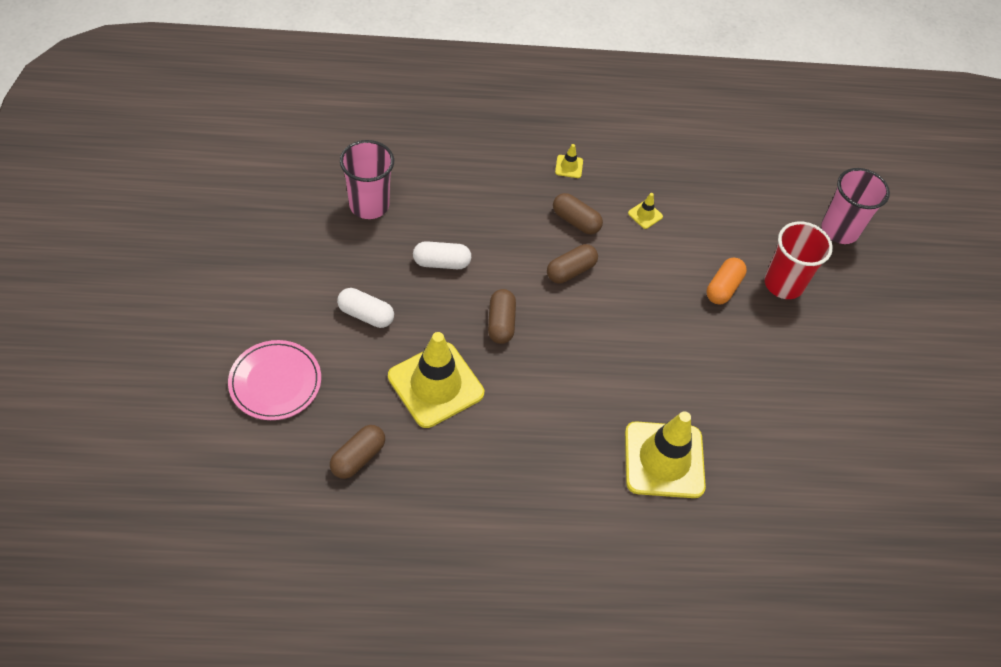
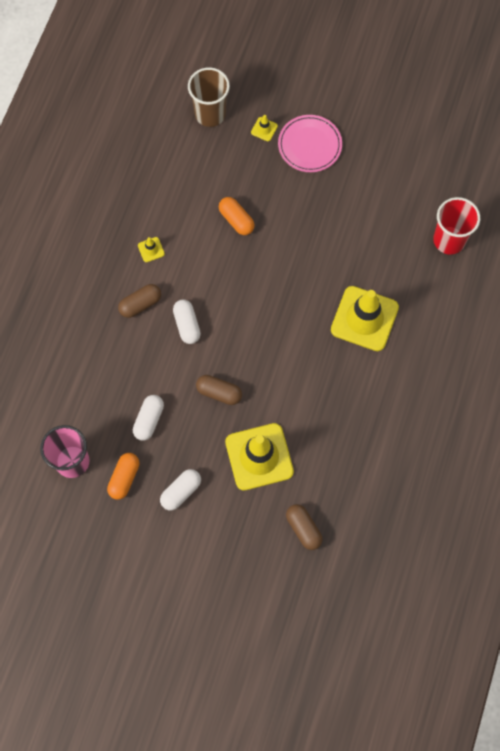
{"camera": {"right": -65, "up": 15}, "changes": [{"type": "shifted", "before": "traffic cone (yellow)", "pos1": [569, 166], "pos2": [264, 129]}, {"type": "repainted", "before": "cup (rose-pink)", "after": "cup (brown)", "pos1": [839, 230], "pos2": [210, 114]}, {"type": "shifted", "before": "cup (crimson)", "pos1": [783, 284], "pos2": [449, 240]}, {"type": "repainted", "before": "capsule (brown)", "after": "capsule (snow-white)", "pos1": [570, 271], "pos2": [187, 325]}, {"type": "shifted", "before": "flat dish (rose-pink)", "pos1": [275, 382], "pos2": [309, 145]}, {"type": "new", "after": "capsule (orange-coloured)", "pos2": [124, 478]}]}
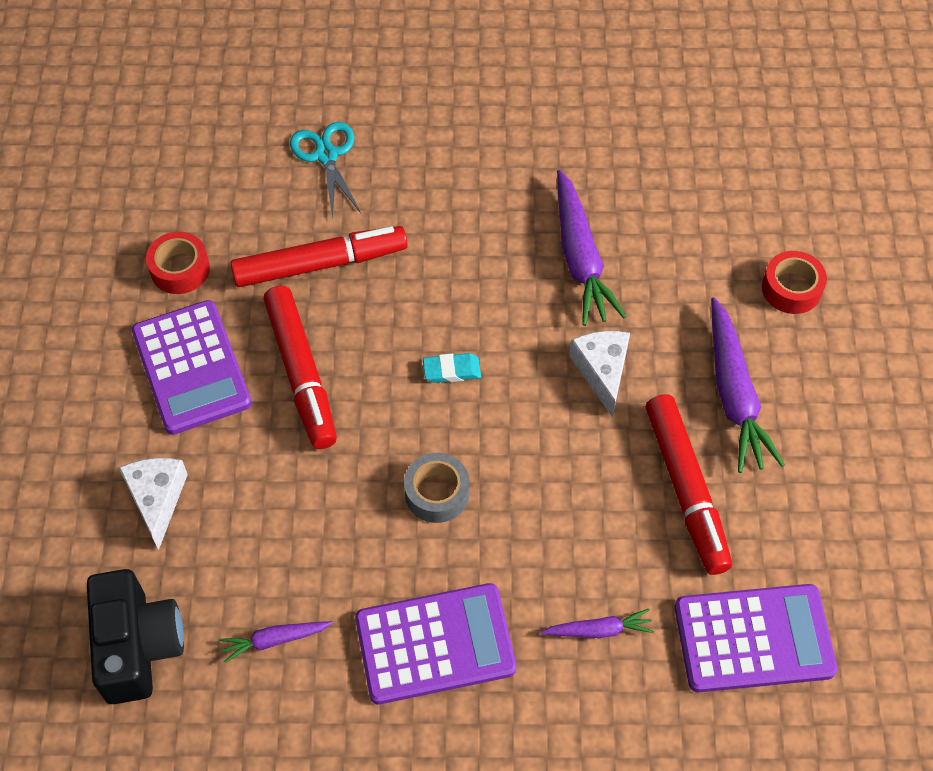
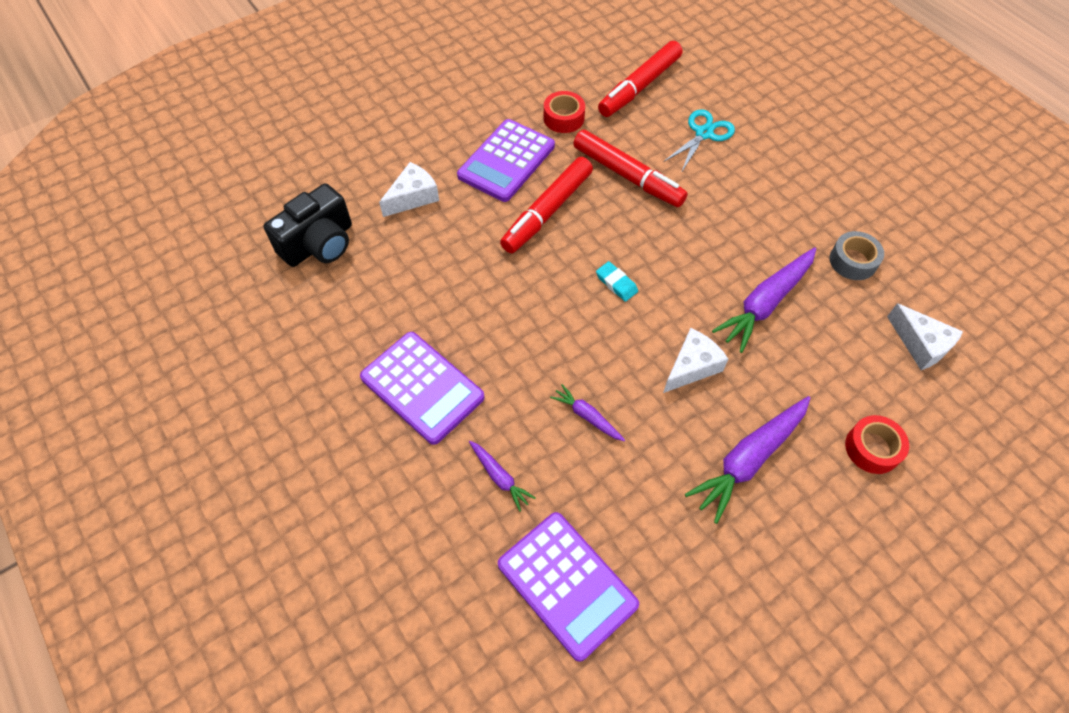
{"camera": {"right": 55, "up": 0}, "changes": [{"type": "shifted", "before": "marker (crimson)", "pos1": [686, 489], "pos2": [639, 87]}, {"type": "shifted", "before": "tape (grey)", "pos1": [437, 493], "pos2": [853, 261]}, {"type": "shifted", "before": "toy carrot (violet)", "pos1": [274, 640], "pos2": [587, 416]}, {"type": "new", "after": "piece of cheese (snow-white)", "pos2": [920, 344]}]}
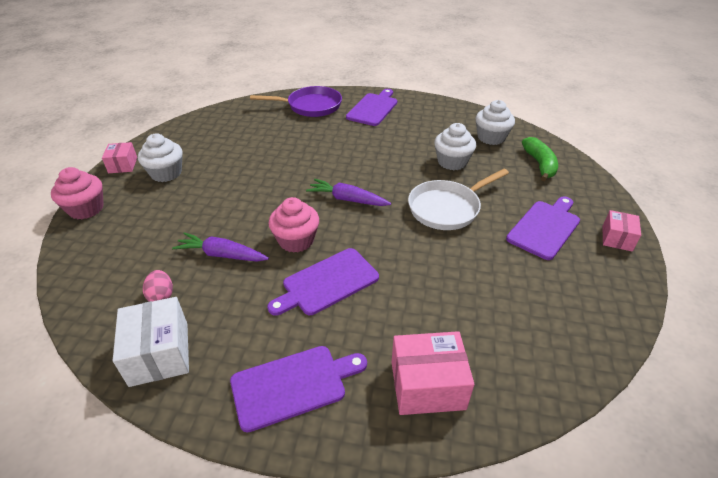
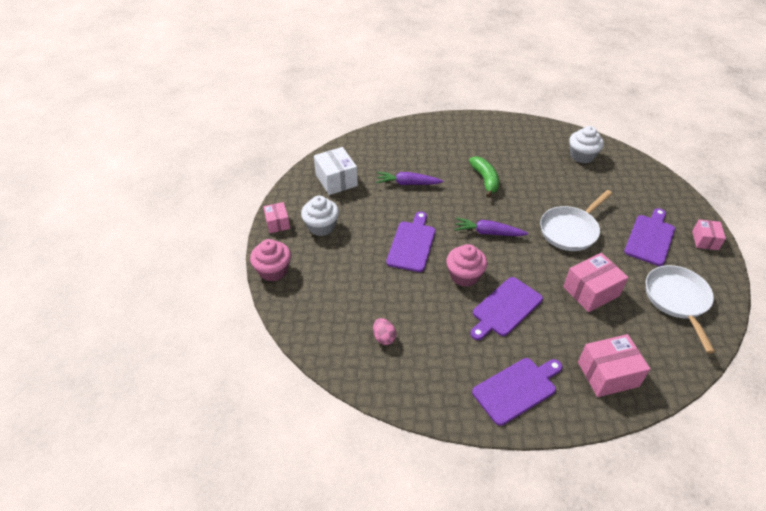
{"camera": {"right": -10, "up": 5}, "changes": [{"type": "gone", "before": "frying pan (violet)", "pos1": [311, 106]}, {"type": "shifted", "before": "bread board (violet)", "pos1": [373, 108], "pos2": [412, 244]}, {"type": "gone", "before": "fairy cake (snow-white)", "pos1": [452, 162]}, {"type": "shifted", "before": "toy banana (emerald)", "pos1": [539, 164], "pos2": [485, 180]}, {"type": "shifted", "before": "toy carrot (violet)", "pos1": [222, 255], "pos2": [407, 183]}, {"type": "shifted", "before": "package (snow-white)", "pos1": [159, 353], "pos2": [336, 180]}, {"type": "new", "after": "package (rose-pink)", "pos2": [591, 291]}, {"type": "new", "after": "frying pan (snow-white)", "pos2": [677, 300]}]}
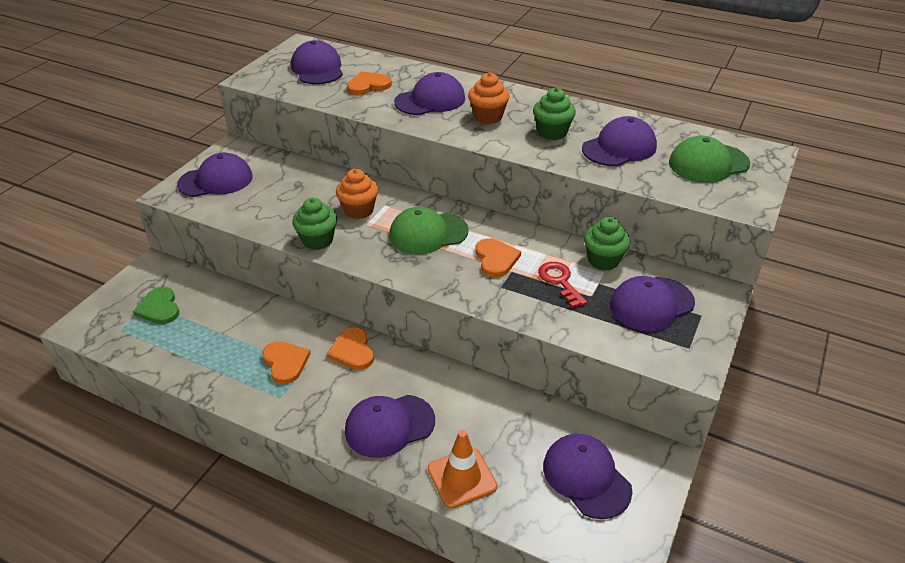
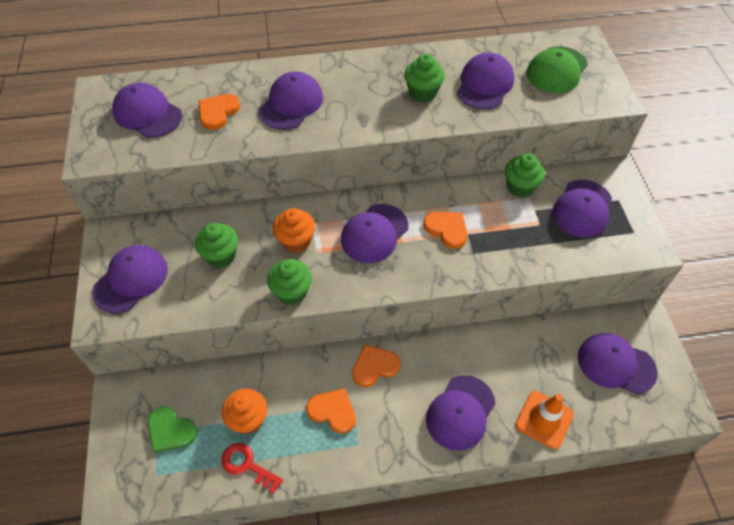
{"camera": {"right": -35, "up": 15}, "changes": [{"type": "shifted", "before": "fairy cake (orange-coloured)", "pos1": [488, 117], "pos2": [248, 419]}, {"type": "repainted", "before": "cap (emerald)", "after": "cap (violet)", "pos1": [428, 233], "pos2": [374, 233]}, {"type": "shifted", "before": "latchkey (crimson)", "pos1": [560, 281], "pos2": [247, 465]}, {"type": "rotated", "before": "heart shape (orange-coloured)", "pos1": [352, 351], "pos2": [374, 366], "turn": 120}, {"type": "new", "after": "fairy cake (emerald)", "pos2": [221, 256]}]}
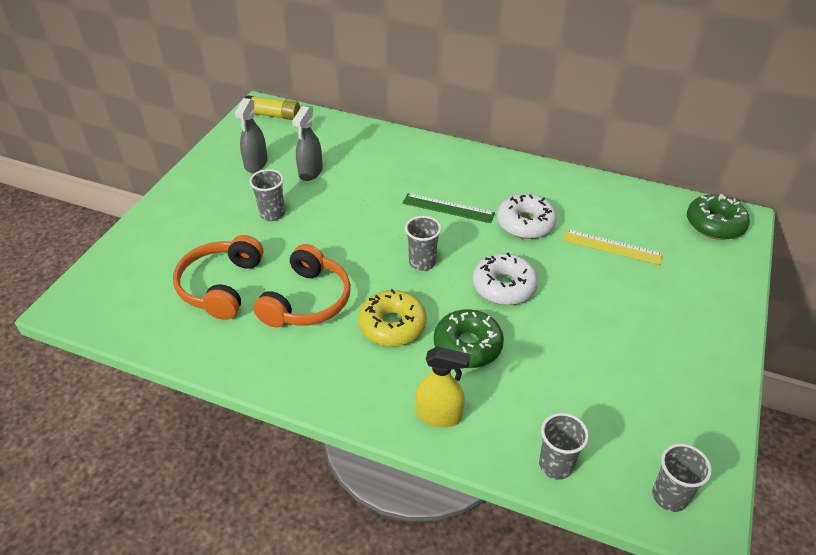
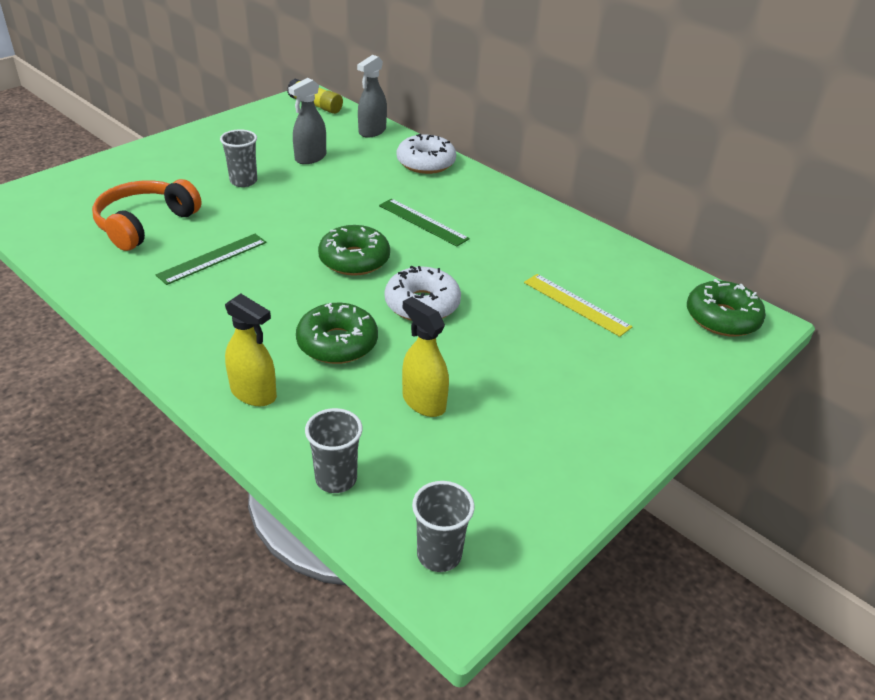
{"camera": {"right": 20, "up": -5}, "changes": [{"type": "shifted", "before": "sprayer (grey)", "pos1": [256, 164], "pos2": [372, 131]}, {"type": "shifted", "before": "donut (snow-white)", "pos1": [525, 223], "pos2": [426, 163]}, {"type": "swapped", "before": "cup (grey)", "after": "donut (emerald)", "pos1": [422, 262], "pos2": [354, 260]}, {"type": "swapped", "before": "headset (orange-coloured)", "after": "ruler (emerald)", "pos1": [307, 301], "pos2": [212, 258]}, {"type": "gone", "before": "donut (yellow)", "pos1": [392, 325]}, {"type": "new", "after": "sprayer (yellow)", "pos2": [423, 402]}]}
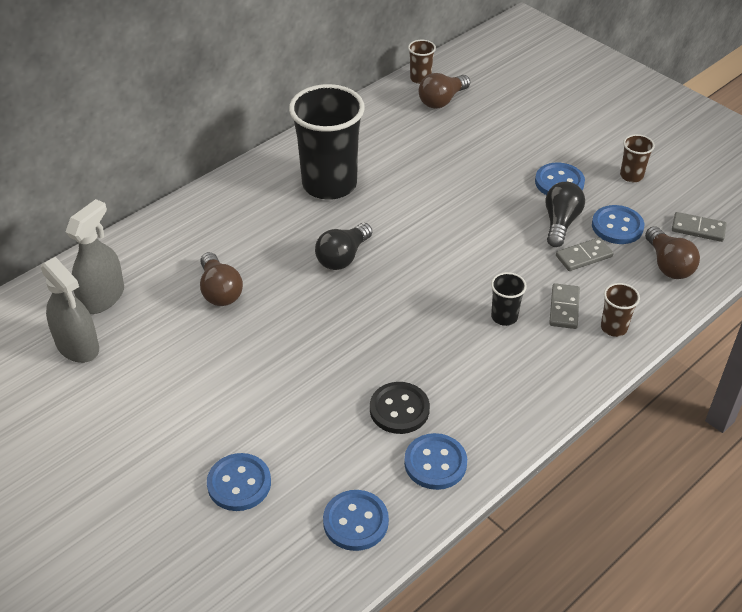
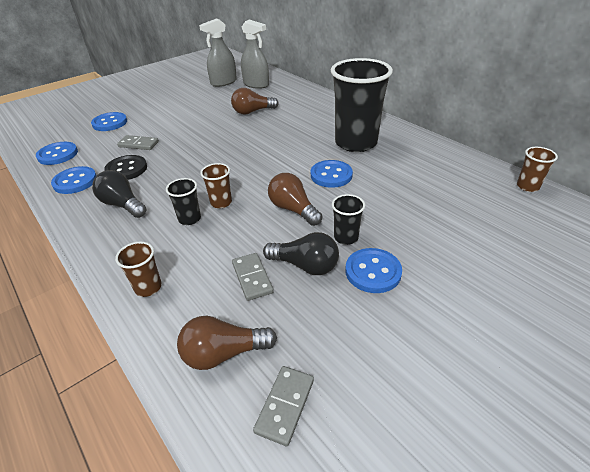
{"camera": {"right": 95, "up": -5}, "changes": [{"type": "shifted", "before": "light bulb (brown)", "pos1": [442, 100], "pos2": [293, 209]}, {"type": "shifted", "before": "cup (brown)", "pos1": [631, 176], "pos2": [221, 202]}, {"type": "shifted", "before": "shirt button (royal blue)", "pos1": [617, 226], "pos2": [331, 175]}, {"type": "shifted", "before": "light bulb (jet-black)", "pos1": [343, 257], "pos2": [123, 205]}, {"type": "shifted", "before": "domino tile (grey)", "pos1": [564, 308], "pos2": [138, 144]}, {"type": "new", "after": "cup (jet-black)", "pos2": [346, 237]}]}
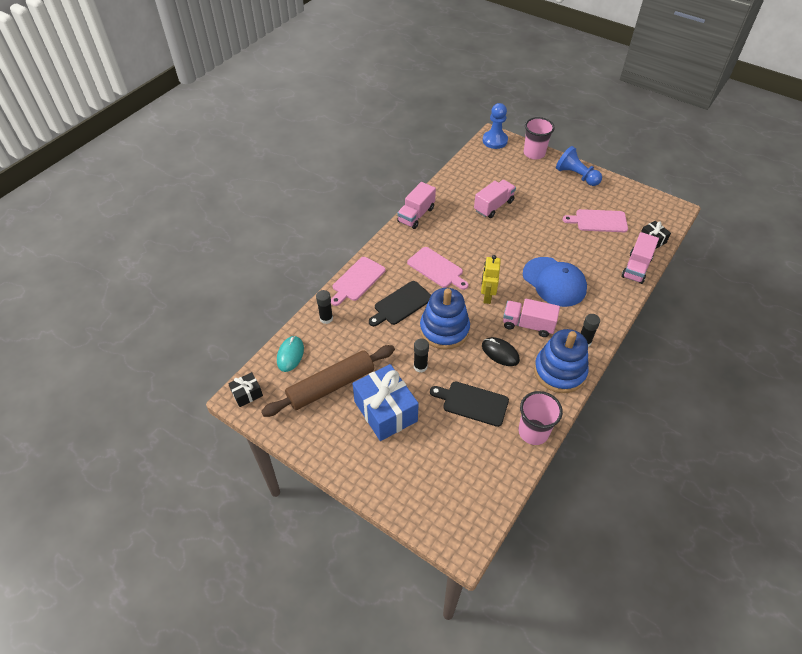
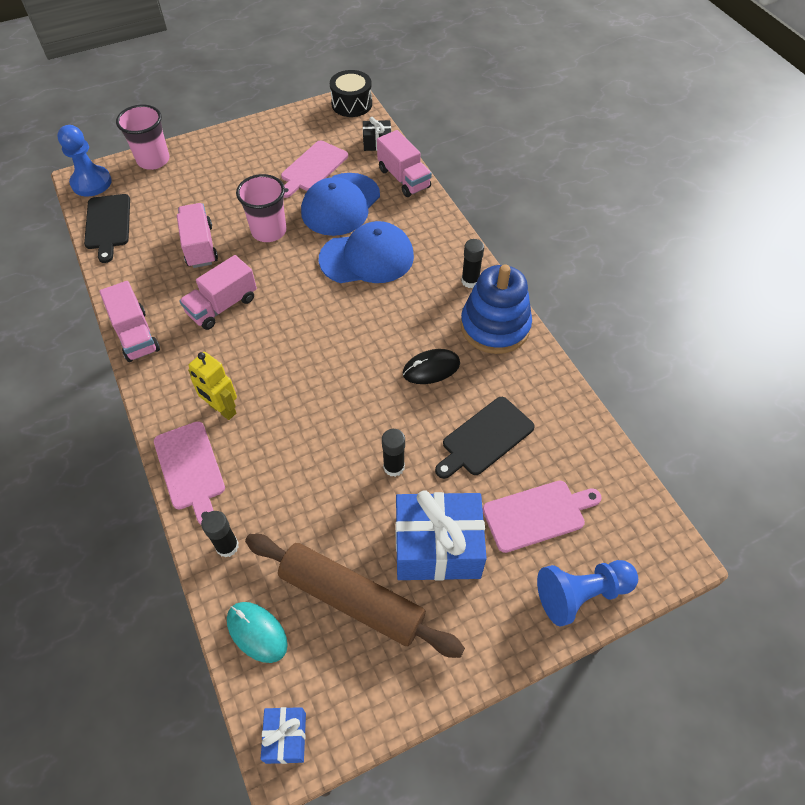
{"camera": {"right": -60, "up": 5}, "changes": [{"type": "shifted", "before": "pawn (royal blue)", "pos1": [576, 176], "pos2": [581, 594]}, {"type": "shifted", "before": "bread board (rose-pink)", "pos1": [437, 268], "pos2": [537, 514]}, {"type": "shifted", "before": "robot figure (yellow)", "pos1": [487, 296], "pos2": [222, 409]}, {"type": "shifted", "before": "bread board (jet-black)", "pos1": [401, 304], "pos2": [108, 224]}, {"type": "gone", "before": "ring stacker (royal blue)", "pos1": [444, 330]}, {"type": "shifted", "before": "truck (rose-pink)", "pos1": [528, 325], "pos2": [222, 306]}, {"type": "rotated", "before": "rolling pin (brown)", "pos1": [331, 385], "pos2": [351, 599], "turn": -60}, {"type": "repainted", "before": "wrapped gift (jet-black)", "after": "wrapped gift (royal blue)", "pos1": [247, 394], "pos2": [286, 737]}, {"type": "shifted", "before": "cup (rose-pink)", "pos1": [533, 432], "pos2": [269, 231]}, {"type": "new", "after": "toy drum (jet-black)", "pos2": [351, 104]}, {"type": "new", "after": "cap (royal blue)", "pos2": [340, 204]}]}
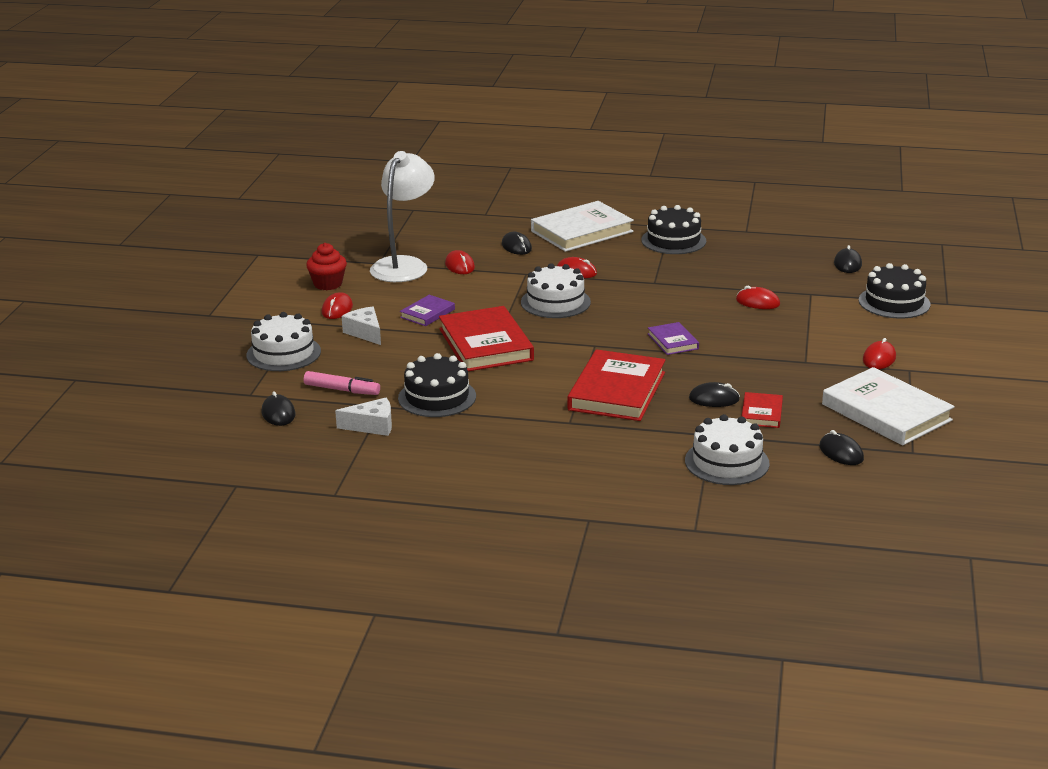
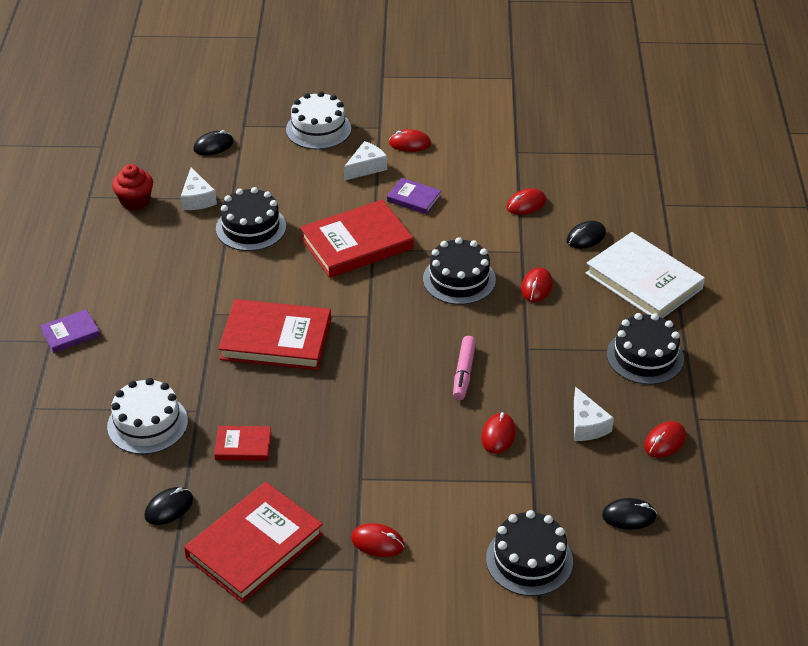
{"camera": {"right": 80, "up": 15}, "changes": [{"type": "gone", "before": "desk lamp (snow-white)", "pos1": [404, 265]}, {"type": "shifted", "before": "fairy cake (crimson)", "pos1": [328, 284], "pos2": [135, 201]}, {"type": "repainted", "before": "gateau (snow-white)", "after": "gateau (jet-black)", "pos1": [555, 302], "pos2": [459, 279]}, {"type": "shifted", "before": "book (violet)", "pos1": [672, 341], "pos2": [70, 333]}, {"type": "repainted", "before": "book (snow-white)", "after": "book (crimson)", "pos1": [886, 412], "pos2": [255, 546]}, {"type": "shifted", "before": "marker (rose-pink)", "pos1": [342, 390], "pos2": [464, 373]}, {"type": "gone", "before": "computer mouse (jet-black)", "pos1": [714, 399]}, {"type": "new", "after": "piece of cheese (snow-white)", "pos2": [587, 425]}, {"type": "new", "after": "computer mouse (crimson)", "pos2": [665, 441]}]}
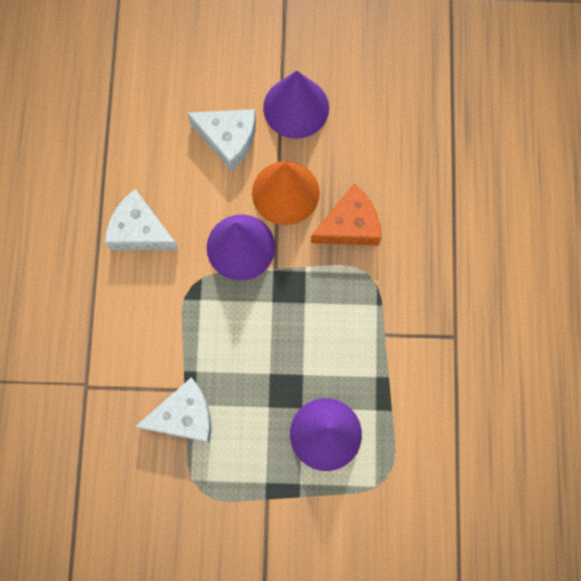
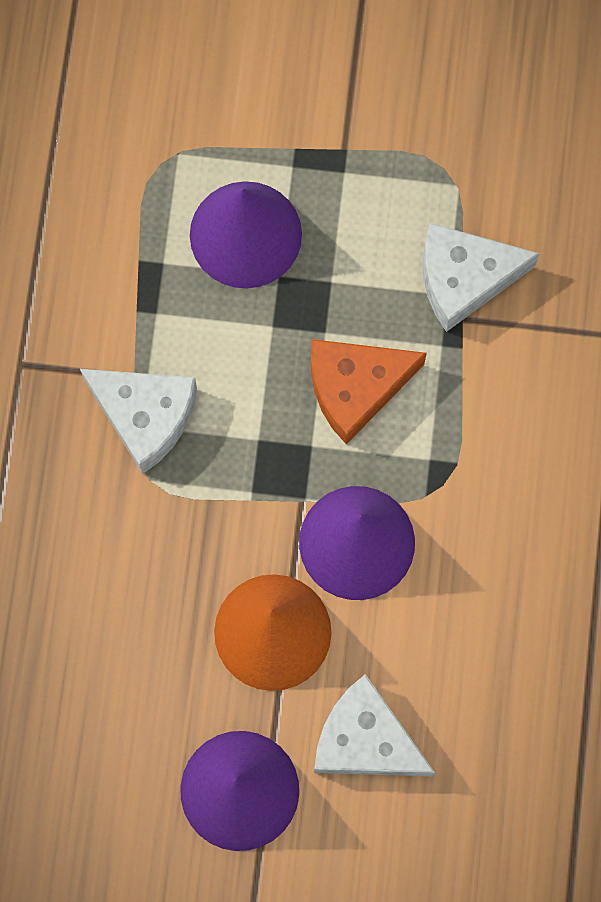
{"camera": {"right": -175, "up": 0}, "changes": [{"type": "shifted", "before": "piece of cheese (orange-coloured)", "pos1": [349, 225], "pos2": [356, 388]}, {"type": "shifted", "before": "piece of cheese (snow-white)", "pos1": [140, 231], "pos2": [145, 416]}]}
